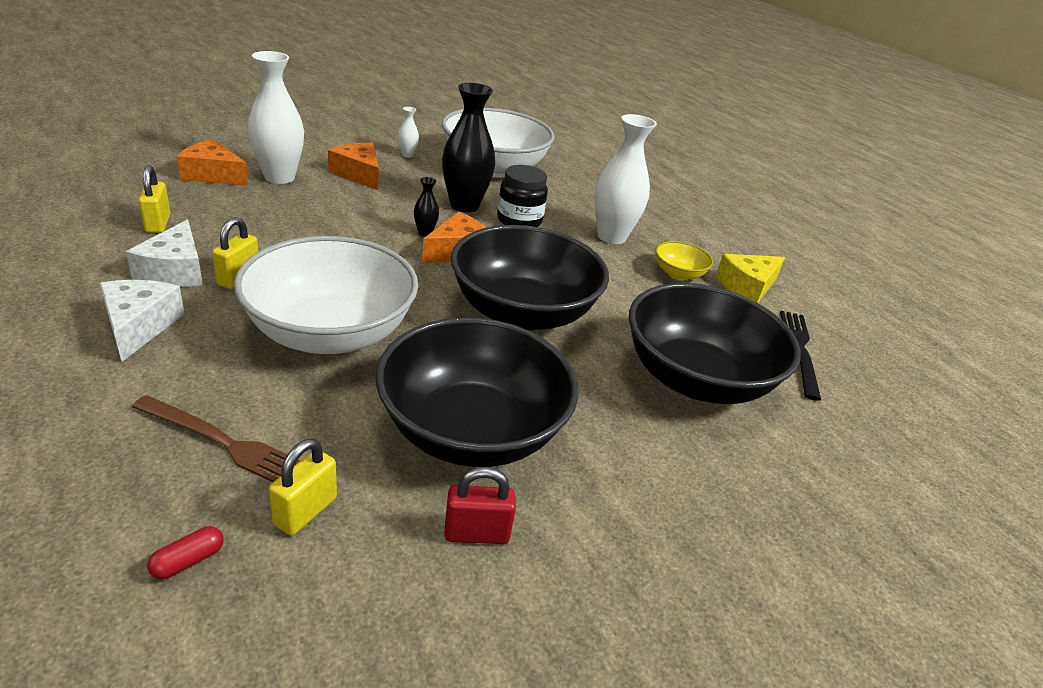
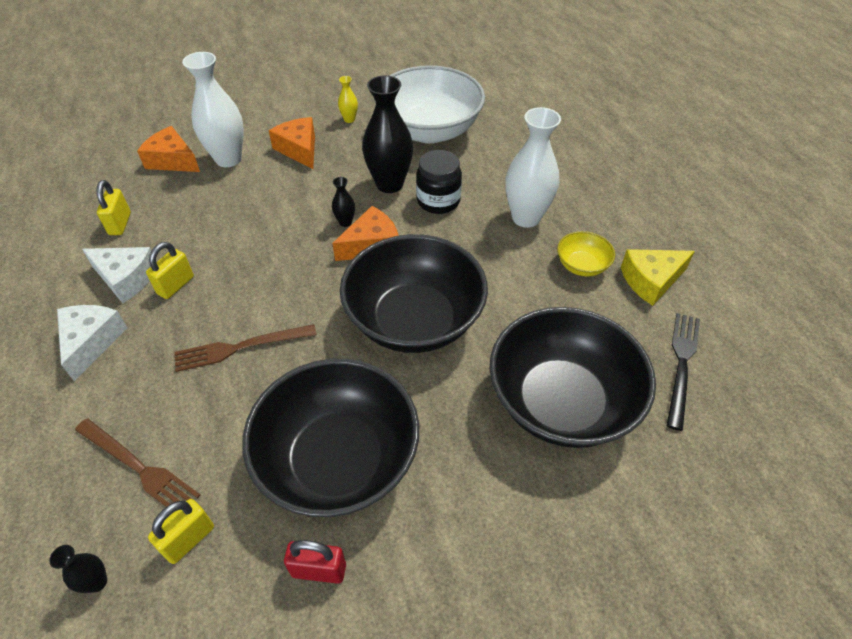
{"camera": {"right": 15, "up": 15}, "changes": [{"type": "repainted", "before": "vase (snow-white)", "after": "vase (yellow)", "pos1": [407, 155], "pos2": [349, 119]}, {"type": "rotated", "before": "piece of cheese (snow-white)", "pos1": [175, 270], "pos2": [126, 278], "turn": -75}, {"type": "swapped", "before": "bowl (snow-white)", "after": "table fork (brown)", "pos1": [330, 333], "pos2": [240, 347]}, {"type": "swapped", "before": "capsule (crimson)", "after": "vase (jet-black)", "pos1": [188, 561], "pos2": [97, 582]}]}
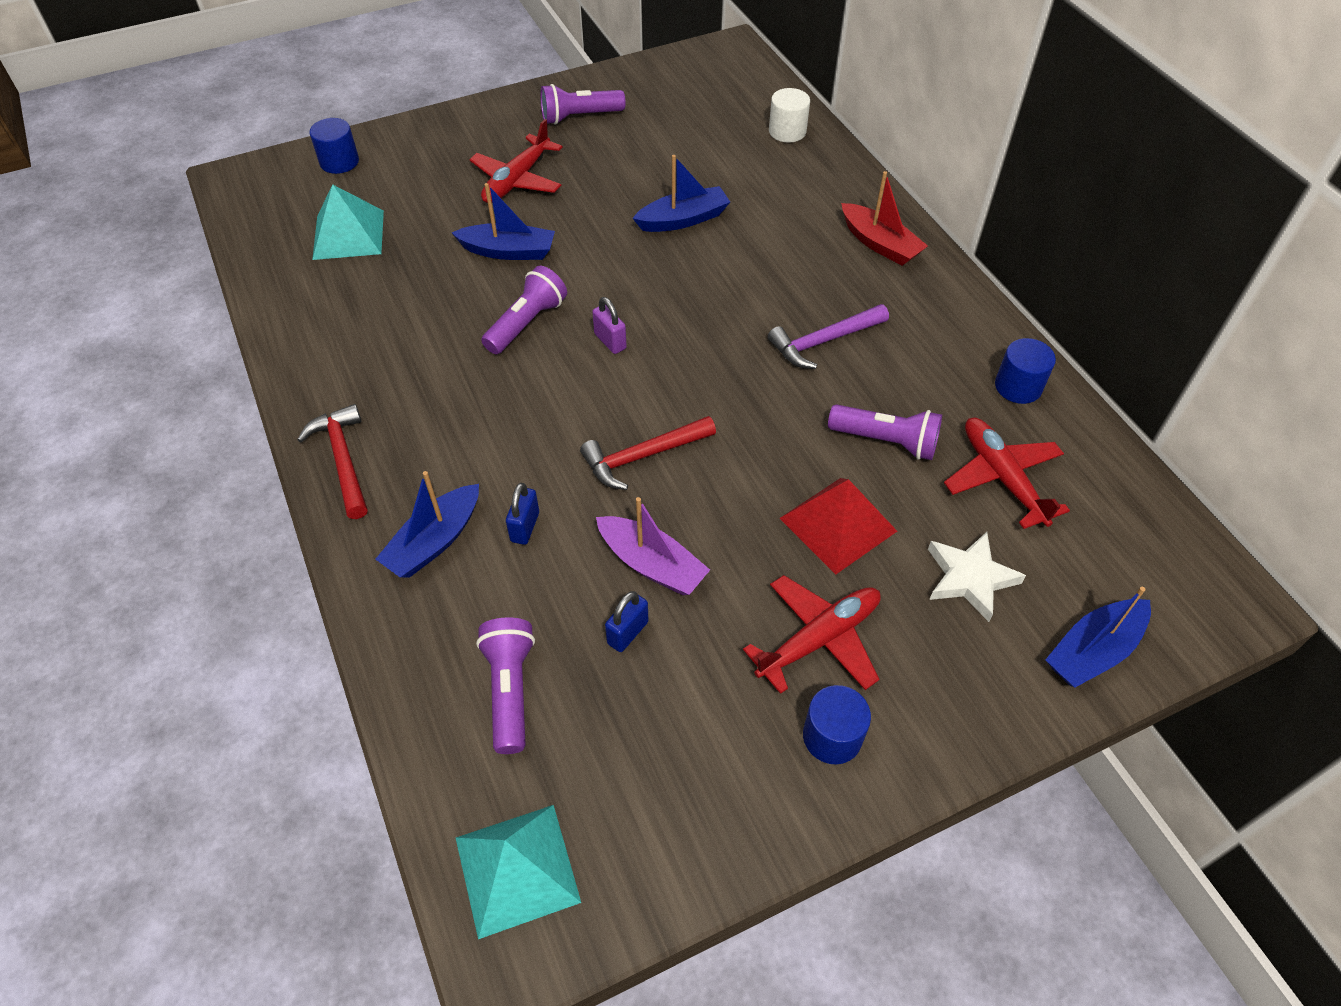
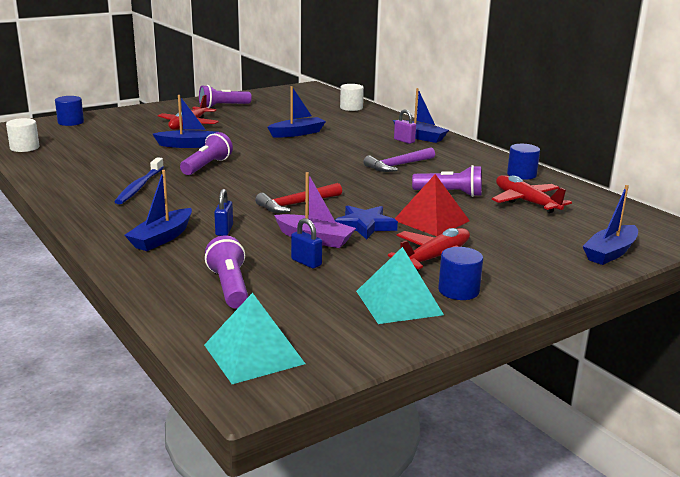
{"camera": {"right": -10, "up": -30}, "changes": [{"type": "repainted", "before": "toy boat (crimson)", "after": "toy boat (royal blue)", "pos1": [880, 244], "pos2": [420, 137]}, {"type": "shifted", "before": "pyramid shape (aqua)", "pos1": [348, 234], "pos2": [399, 302]}, {"type": "shifted", "before": "padlock (violet)", "pos1": [610, 341], "pos2": [404, 141]}, {"type": "gone", "before": "hammer (crimson)", "pos1": [343, 460]}, {"type": "gone", "before": "star shape (snow-white)", "pos1": [969, 578]}, {"type": "rotated", "before": "padlock (royal blue)", "pos1": [628, 633], "pos2": [306, 262], "turn": -75}, {"type": "new", "after": "solid cylinder (snow-white)", "pos2": [24, 148]}, {"type": "new", "after": "toothbrush (royal blue)", "pos2": [139, 186]}, {"type": "new", "after": "star shape (royal blue)", "pos2": [365, 226]}]}
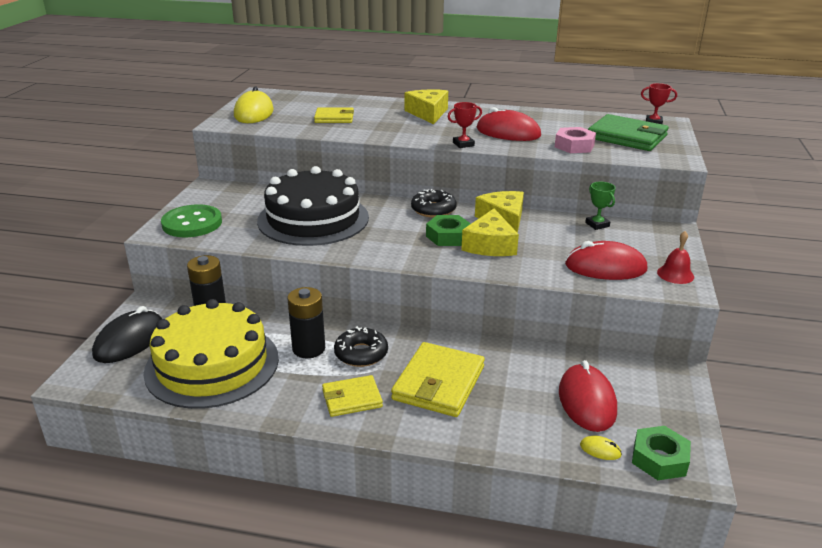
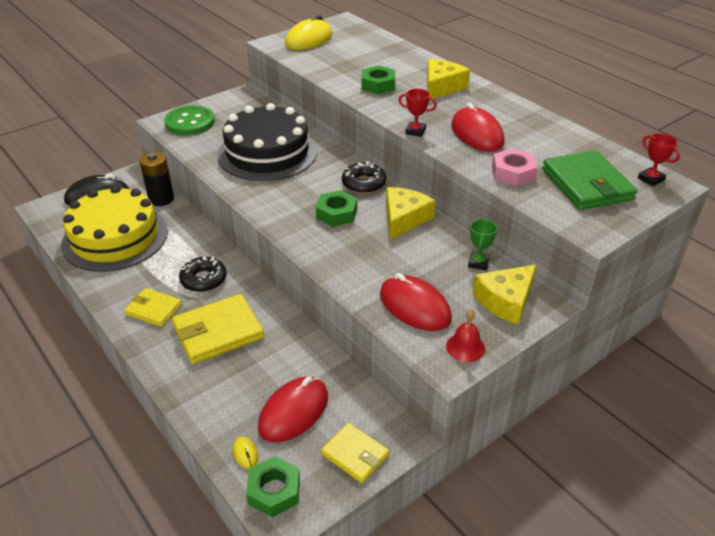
{"camera": {"right": 40, "up": 10}, "changes": [{"type": "shifted", "before": "card wallet (yellow)", "pos1": [334, 118], "pos2": [355, 454]}, {"type": "shifted", "before": "piece of cheese (yellow)", "pos1": [490, 245], "pos2": [505, 301]}, {"type": "gone", "before": "AA battery (jet-black)", "pos1": [308, 349]}, {"type": "new", "after": "hexagon nut (emerald)", "pos2": [378, 85]}]}
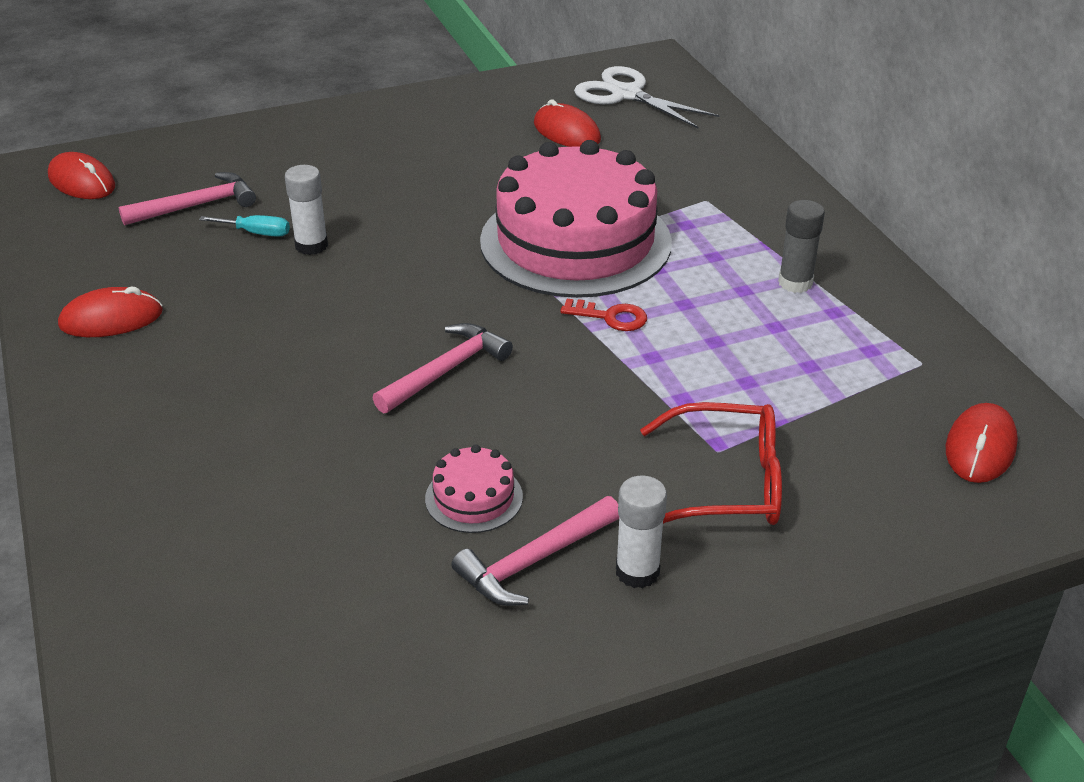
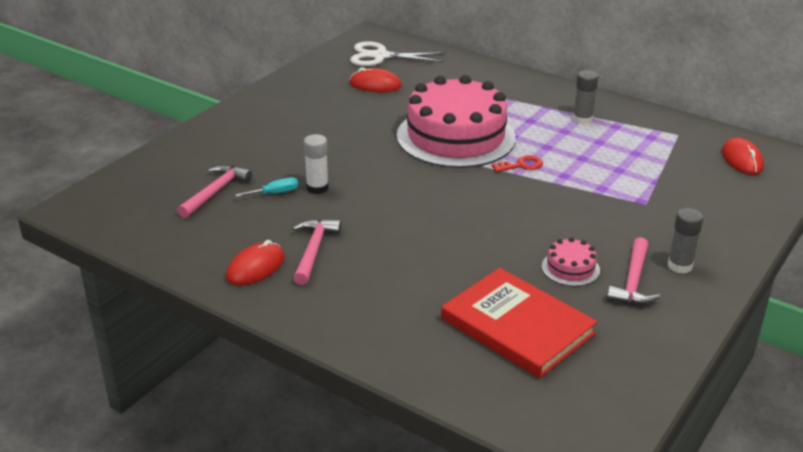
{"camera": {"right": -35, "up": -5}, "changes": [{"type": "gone", "before": "computer mouse (crimson)", "pos1": [82, 182]}, {"type": "shifted", "before": "hammer (rose-pink)", "pos1": [446, 370], "pos2": [313, 250]}, {"type": "gone", "before": "eyeglasses (crimson)", "pos1": [727, 484]}, {"type": "repainted", "before": "glue (snow-white)", "after": "glue (grey)", "pos1": [637, 571], "pos2": [679, 266]}, {"type": "new", "after": "book (crimson)", "pos2": [517, 326]}]}
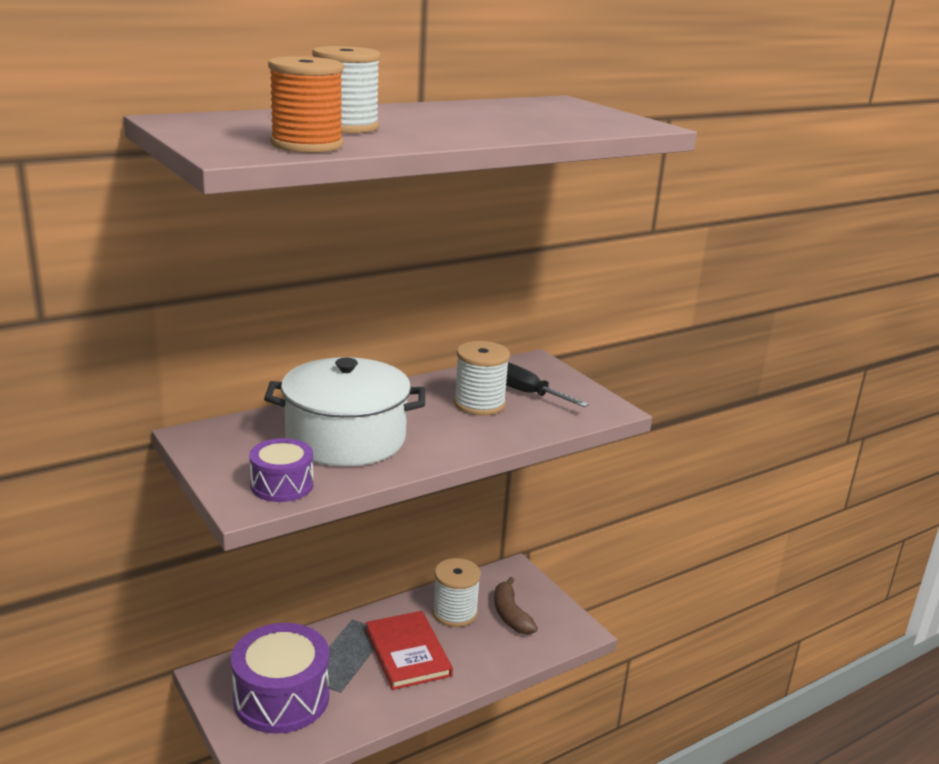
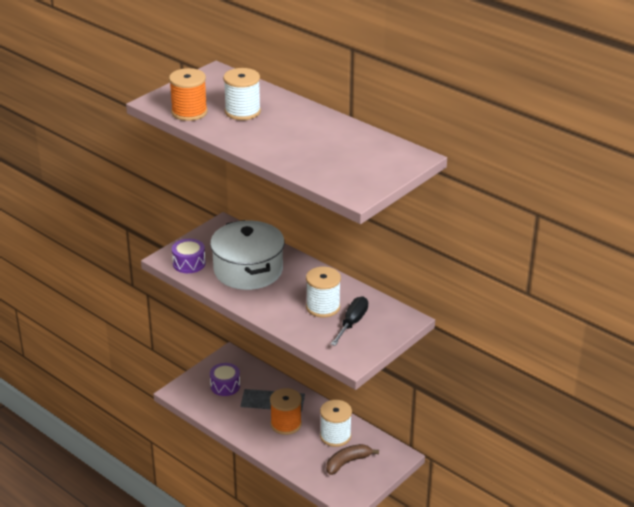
{"camera": {"right": 75, "up": 10}, "changes": [{"type": "swapped", "before": "book (crimson)", "after": "bobbin (orange-coloured)", "pos1": [407, 652], "pos2": [286, 424]}, {"type": "scaled", "before": "toy drum (violet)", "pos1": [281, 698], "pos2": [225, 386], "scale": 0.54}]}
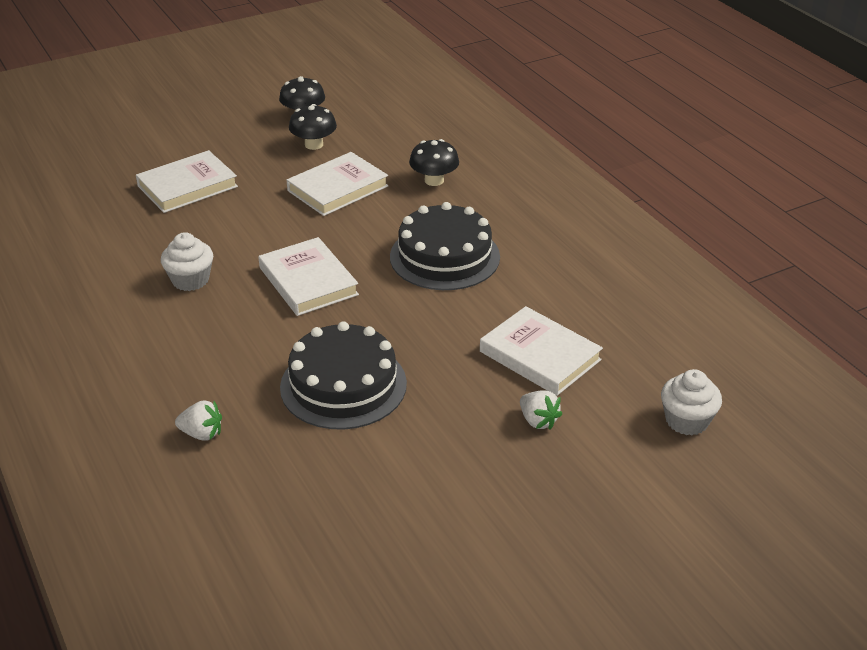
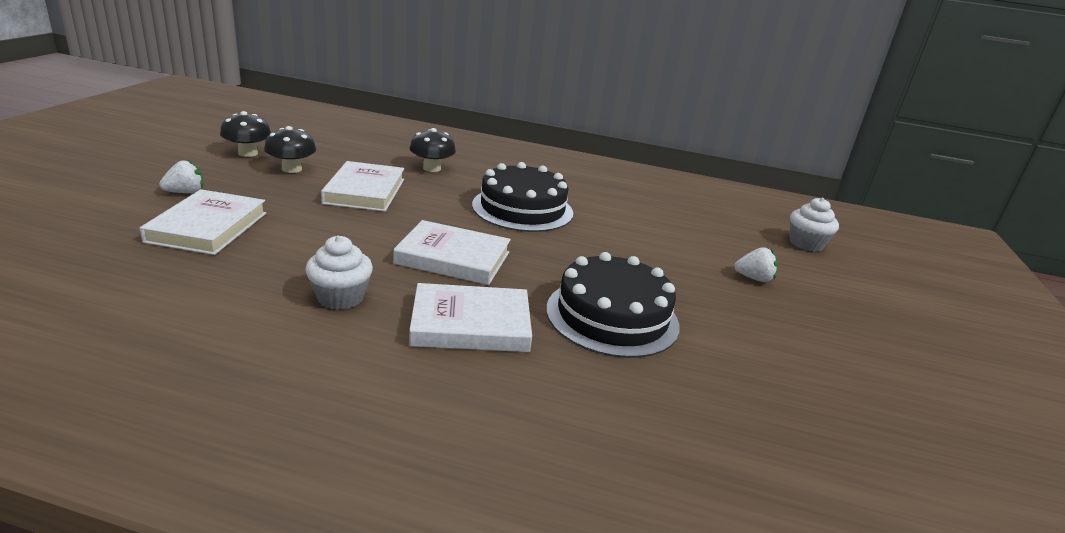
{"camera": {"right": -50, "up": -10}, "changes": [{"type": "shifted", "before": "book (snow-white)", "pos1": [540, 355], "pos2": [470, 324]}, {"type": "shifted", "before": "berry (snow-white)", "pos1": [202, 434], "pos2": [185, 192]}]}
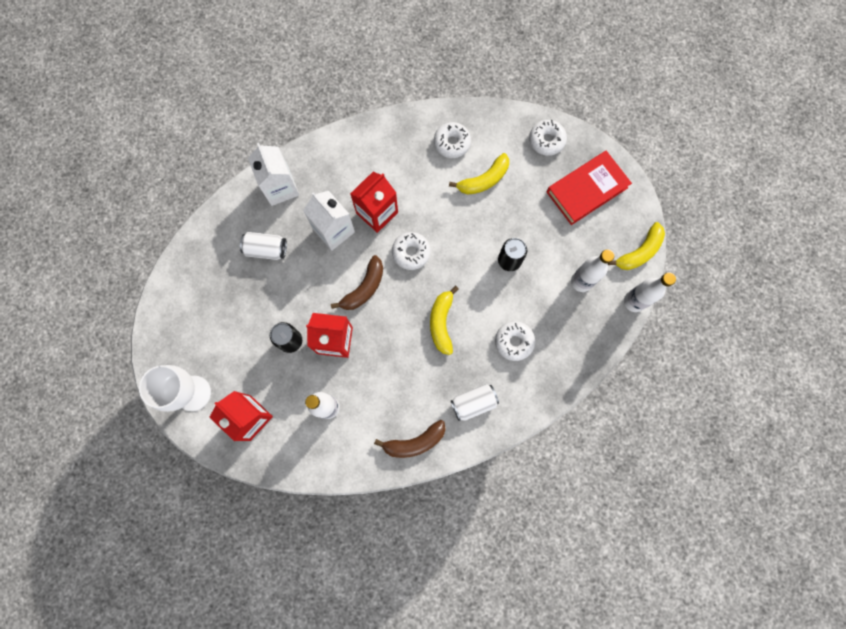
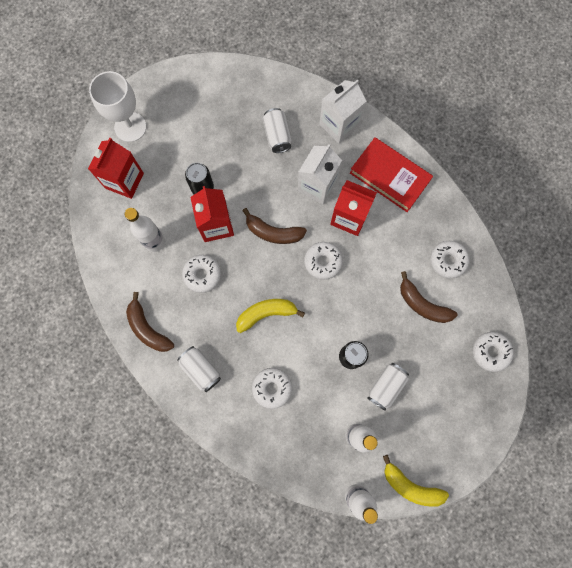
{"camera": {"right": 70, "up": 0}, "changes": [{"type": "shifted", "before": "book (crimson)", "pos1": [587, 190], "pos2": [389, 176]}, {"type": "repainted", "before": "toy banana (yellow)", "after": "toy banana (brown)", "pos1": [484, 180], "pos2": [422, 304]}, {"type": "new", "after": "donut (snow-white)", "pos2": [202, 275]}, {"type": "new", "after": "can (snow-white)", "pos2": [386, 386]}]}
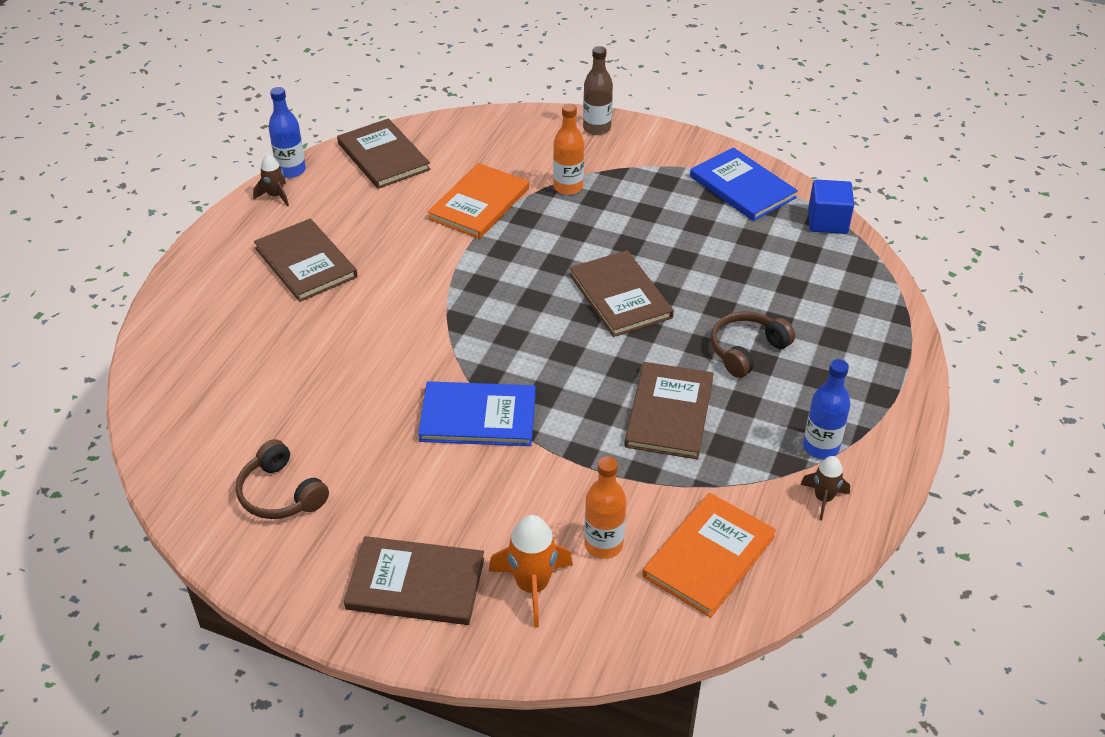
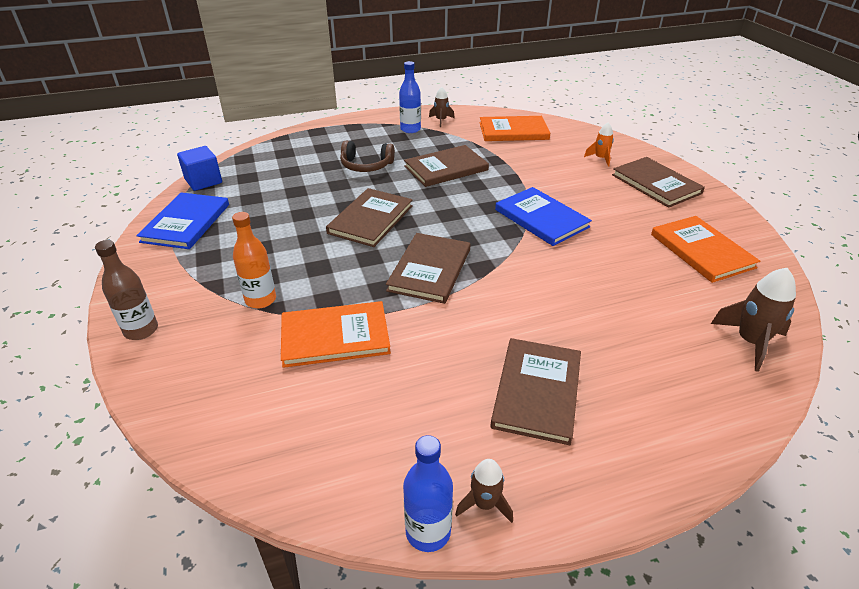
{"camera": {"right": -130, "up": -5}, "changes": [{"type": "shifted", "before": "book (brown)", "pos1": [383, 156], "pos2": [429, 269]}, {"type": "swapped", "before": "headset (brown)", "after": "book (orange-coloured)", "pos1": [281, 494], "pos2": [702, 251]}, {"type": "gone", "before": "drink bottle (orange-coloured)", "pos1": [603, 544]}, {"type": "scaled", "before": "rocket (orange-coloured)", "pos1": [532, 586], "pos2": [600, 158], "scale": 0.61}, {"type": "new", "after": "rocket (brown)", "pos2": [750, 342]}]}
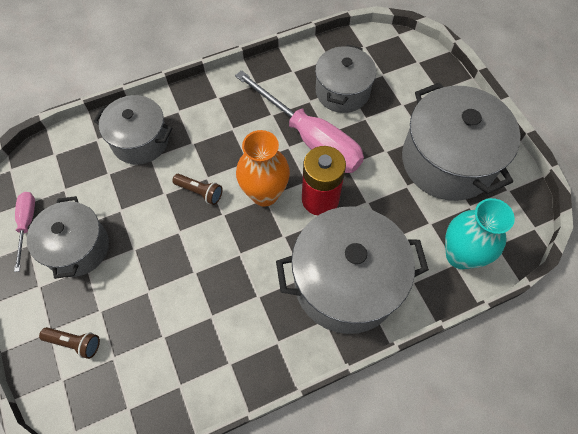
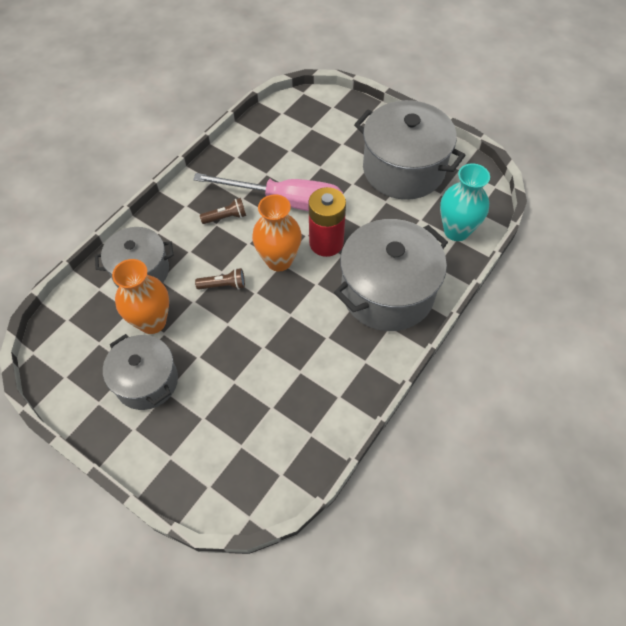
{"camera": {"right": -30, "up": -5}, "changes": [{"type": "gone", "before": "stockpot (grey)", "pos1": [342, 91]}, {"type": "gone", "before": "flat screwdriver (rose-pink)", "pos1": [27, 224]}, {"type": "shifted", "before": "torch (brown)", "pos1": [75, 343], "pos2": [226, 217]}, {"type": "new", "after": "vase (orange-coloured)", "pos2": [152, 322]}]}
